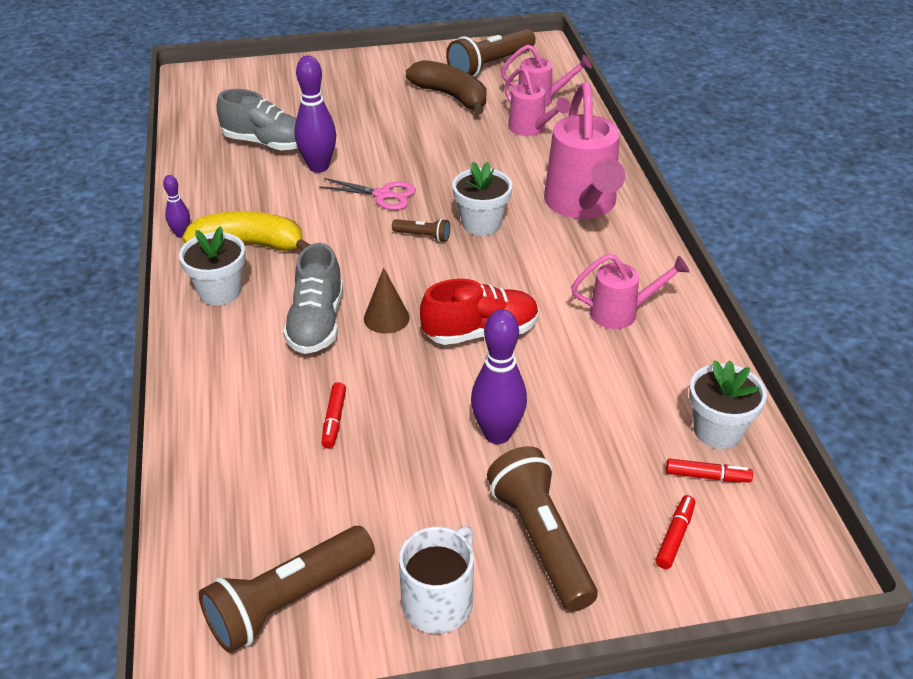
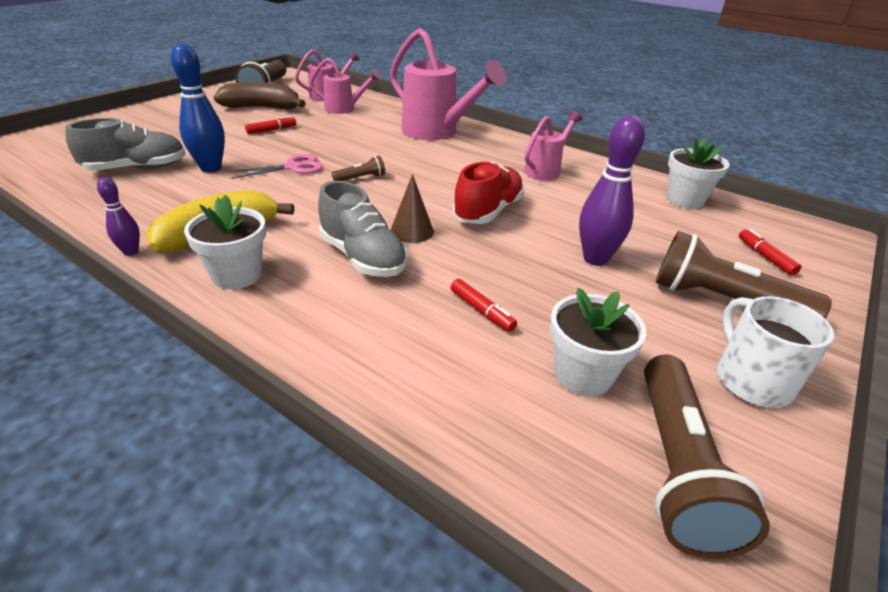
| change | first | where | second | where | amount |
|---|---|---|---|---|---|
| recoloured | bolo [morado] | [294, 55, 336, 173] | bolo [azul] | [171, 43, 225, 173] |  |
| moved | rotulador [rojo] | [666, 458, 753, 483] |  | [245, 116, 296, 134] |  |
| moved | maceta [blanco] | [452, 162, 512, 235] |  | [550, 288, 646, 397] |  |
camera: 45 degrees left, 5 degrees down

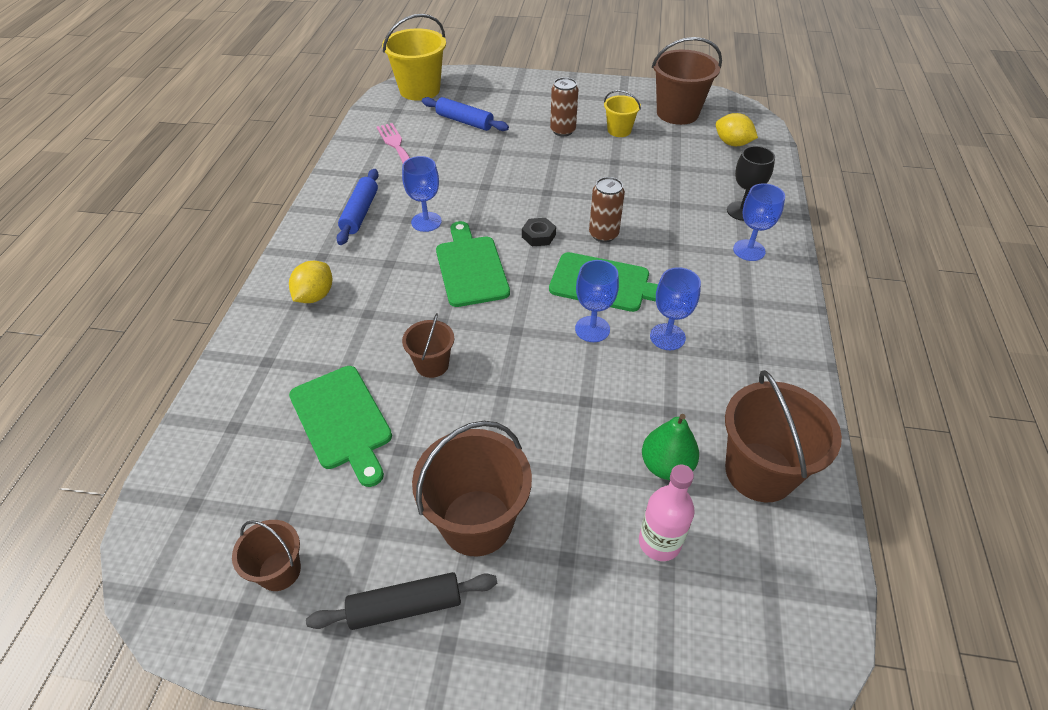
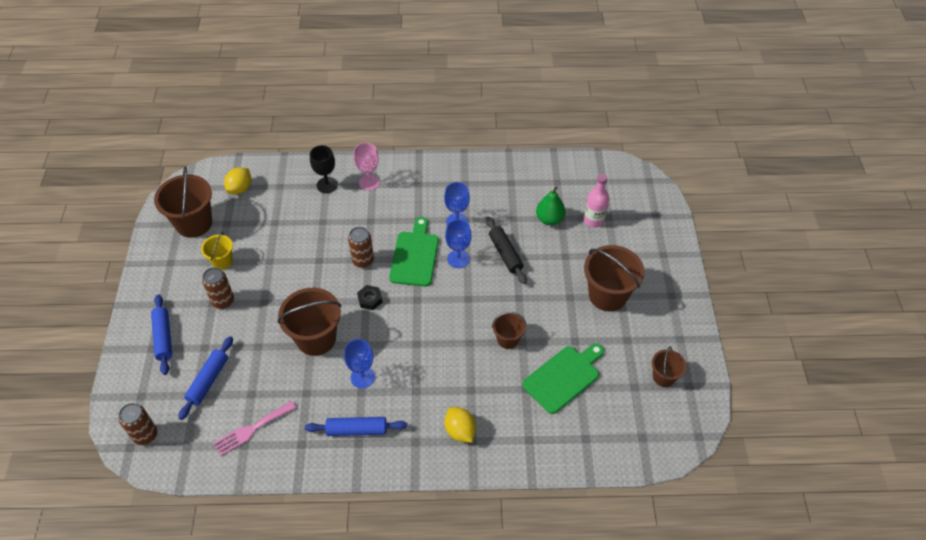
| change | first | where | second | where | amount |
|---|---|---|---|---|---|
| replaced | balde [amarillo] | [382, 14, 446, 101] | lata [marrón] | [119, 403, 157, 445] |  |
| added |  |  | rodillo [azul] | [151, 294, 172, 375] |  |
| moved | balde [marrón] | [725, 370, 842, 502] |  | [278, 288, 341, 356] |  |
| recoloured | copa [azul] | [733, 183, 785, 261] | copa [rosa] | [354, 143, 380, 191] |  |
| turned | limón [amarillo] | [289, 261, 332, 303] |  | [445, 407, 476, 443] | 45 degrees clockwise |
| moved | rodillo [negro] | [306, 572, 497, 630] |  | [486, 217, 527, 284] |  |
| removed | tabla de cortar [verde] | [436, 221, 510, 307] |  |  |  |
camera: 100 degrees left, 5 degrees up

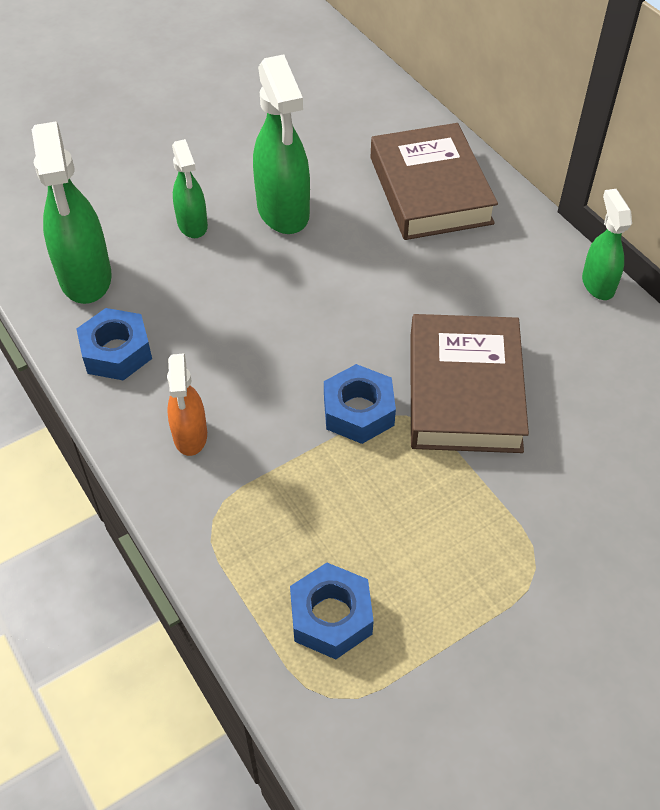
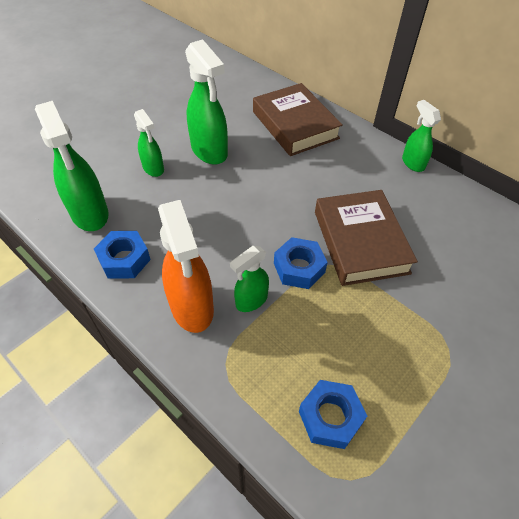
| change | first | where | second | where | amount |
|---|---|---|---|---|---|
| resized | pulverizador [naranja] | [167, 353, 207, 456] |  | [158, 200, 214, 333] | x1.72 |
| added |  |  | pulverizador [verde] | [230, 246, 269, 312] |  |
camera: 15 degrees left, 0 degrees up

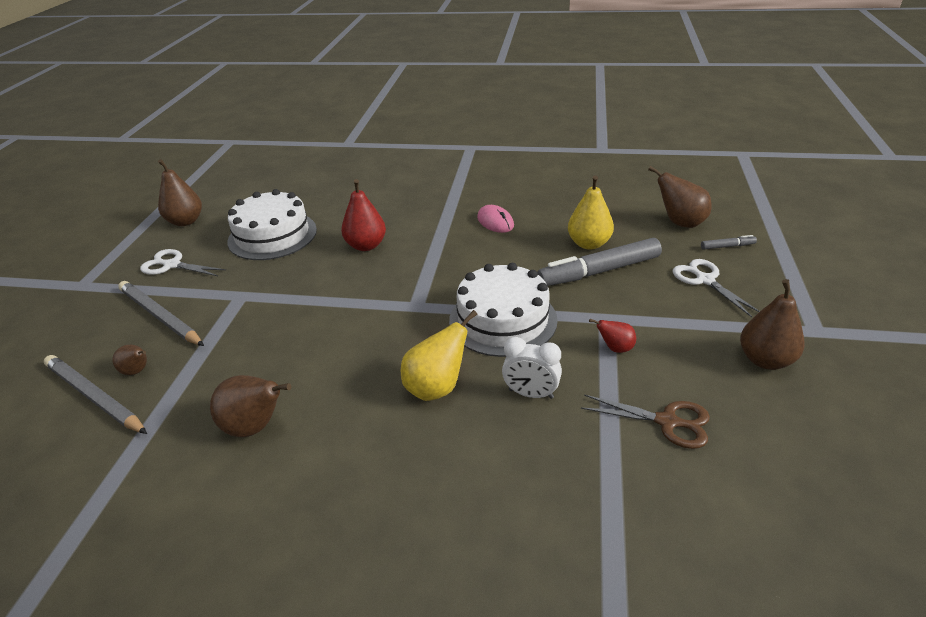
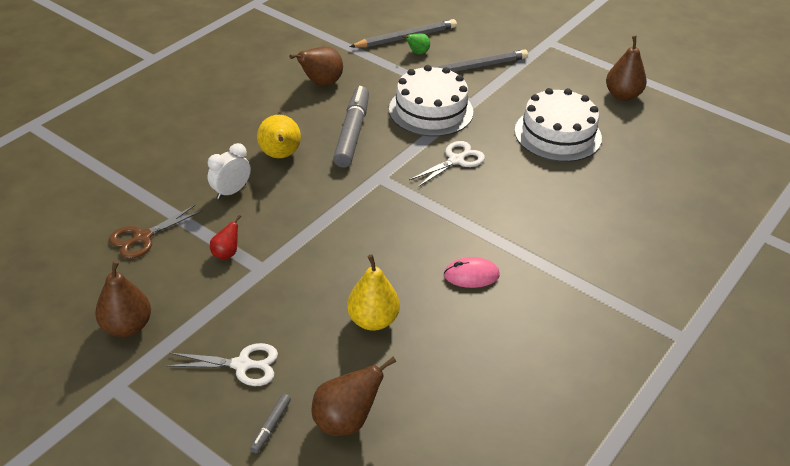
| change | first | where | second | where | amount |
|---|---|---|---|---|---|
| moved | rotulador [gris] | [537, 238, 662, 286] |  | [333, 86, 369, 168] |  |
| moved | tarta [blanco] | [449, 263, 558, 357] |  | [389, 65, 473, 137] |  |
| recoloured | pera [marrón] | [112, 345, 147, 375] | pera [verde] | [402, 33, 430, 54] |  |
| moved | tijeras [blanco] | [140, 249, 226, 276] |  | [409, 141, 485, 188] |  |
| removed | pera [rojo] | [341, 179, 386, 251] |  |  |  |
camera: 115 degrees right, 5 degrees up

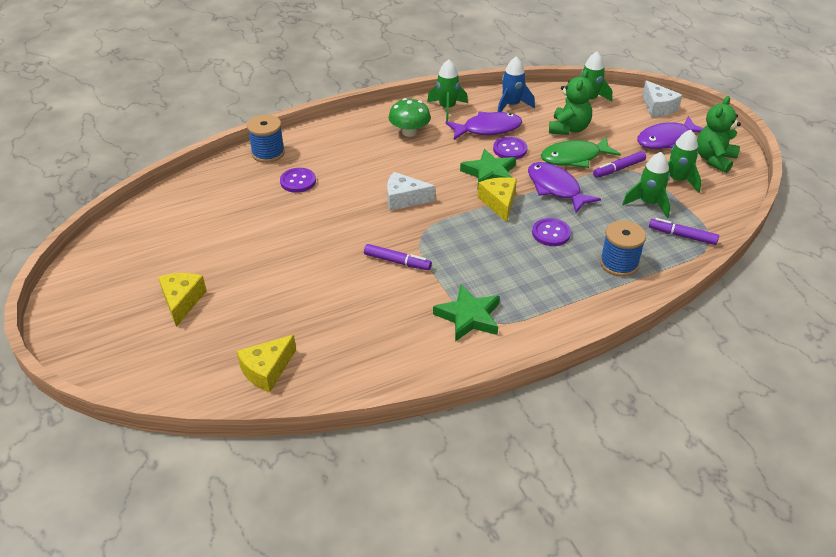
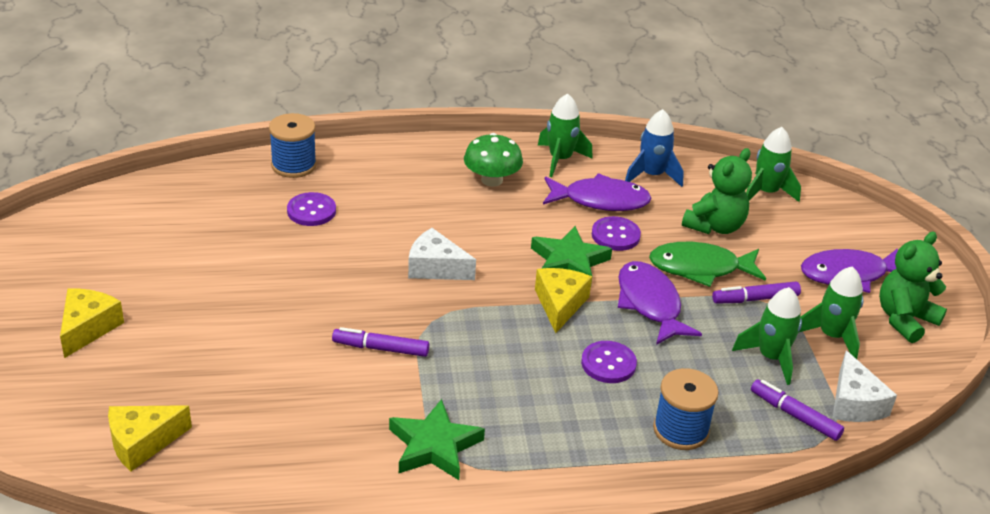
| change | first | where | second | where | amount |
|---|---|---|---|---|---|
| turned | rotulador [morado] | [364, 244, 432, 270] |  | [332, 327, 429, 357] | 150 degrees clockwise |
| moved | queso [blanco] | [643, 80, 682, 117] |  | [832, 350, 897, 422] |  |
camera: 15 degrees right, 5 degrees down

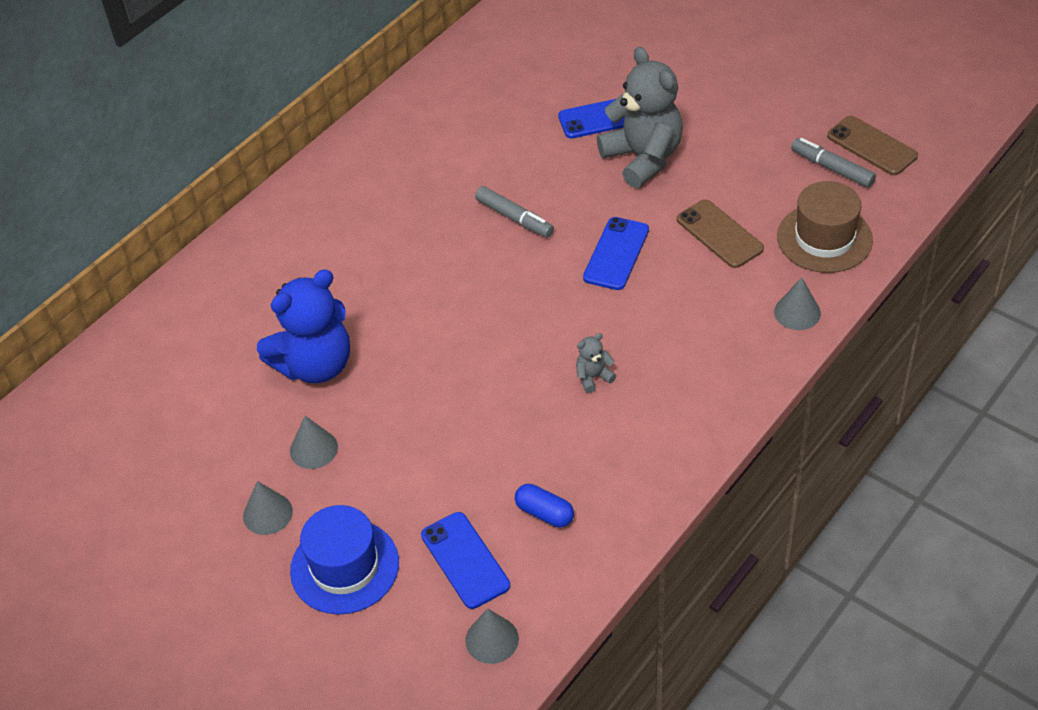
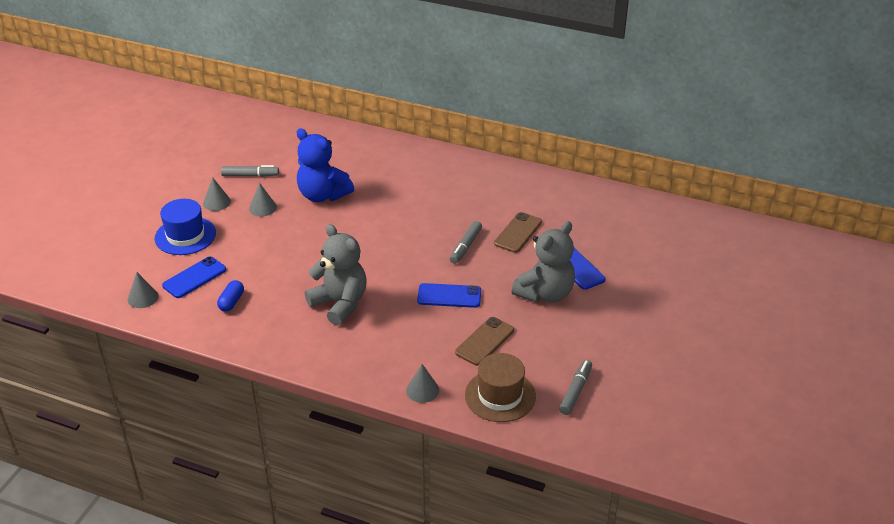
| change | first | where | second | where | amount |
|---|---|---|---|---|---|
| added |  |  | rotulador [gris] | [221, 165, 279, 177] |  |
| resized | osito [gris] | [576, 333, 616, 393] |  | [305, 224, 367, 326] | x2.41 |
| moved | móvil [marrón] | [827, 116, 918, 175] |  | [494, 212, 542, 253] |  |
camera: 70 degrees right, 10 degrees down

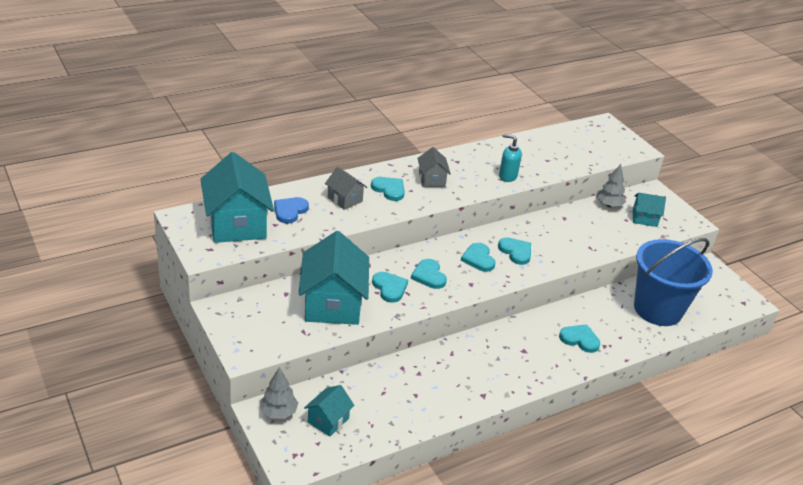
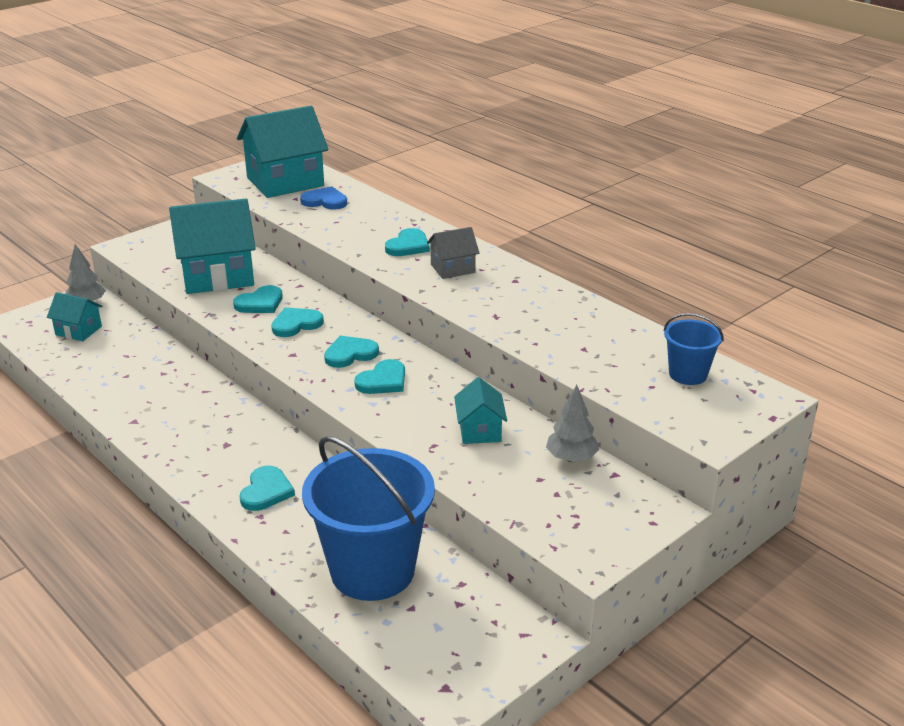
| change | first | where | second | where | amount |
|---|---|---|---|---|---|
| moved | casa [turquesa] | [632, 192, 666, 227] |  | [454, 377, 507, 444] |  |
| added |  |  | balde [azul] | [664, 313, 724, 385] |  |
| removed | casa [gris] | [325, 167, 367, 210] |  |  |  |
| removed | dispensador de jabón [turquesa] | [499, 134, 522, 182] |  |  |  |
camera: 80 degrees right, 5 degrees down

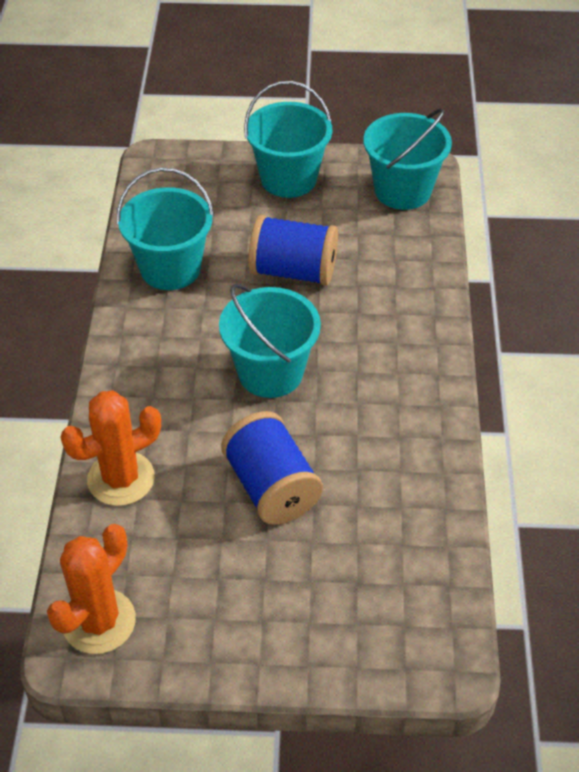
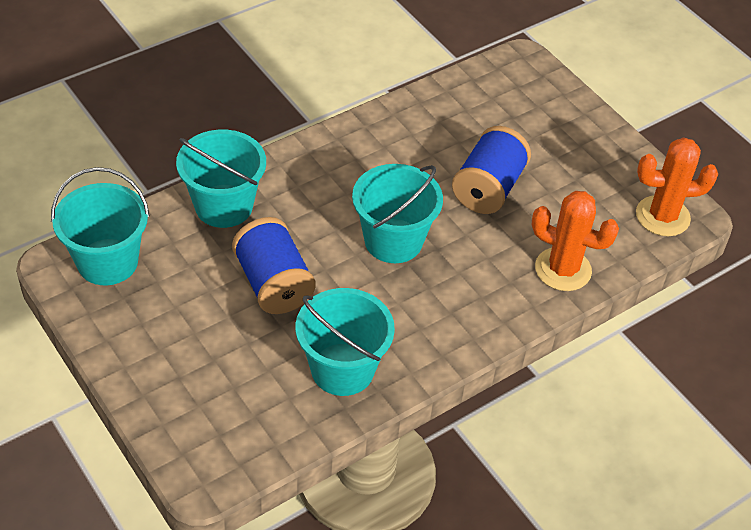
| change | first | where | second | where | amount |
|---|---|---|---|---|---|
| moved | balde [turquesa] | [244, 81, 332, 198] |  | [176, 130, 266, 228] |  |
camera: 130 degrees left, 0 degrees up

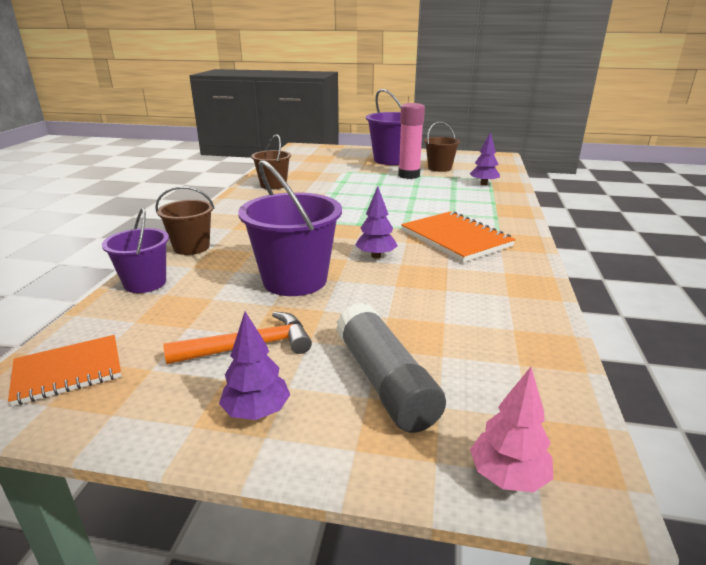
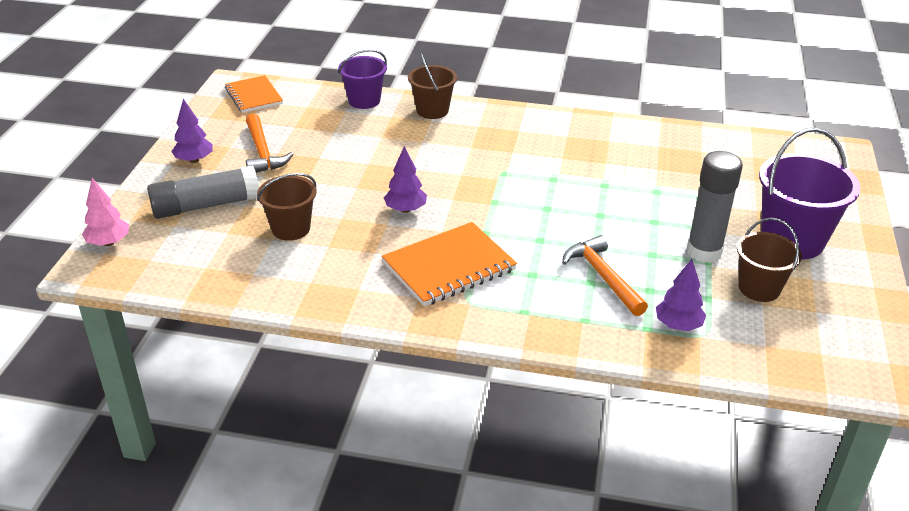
| change | first | where | second | where | amount |
|---|---|---|---|---|---|
| moved | balde [marrón] | [251, 134, 291, 190] |  | [257, 173, 317, 241] |  |
| added |  |  | martillo [naranja] | [562, 235, 648, 316] |  |
| recoloured | barra de pegamento [rosa] | [398, 103, 425, 179] | barra de pegamento [gris] | [687, 151, 743, 263] |  |
| removed | balde [morado] | [238, 160, 342, 296] |  |  |  |
camera: 90 degrees right, 10 degrees up

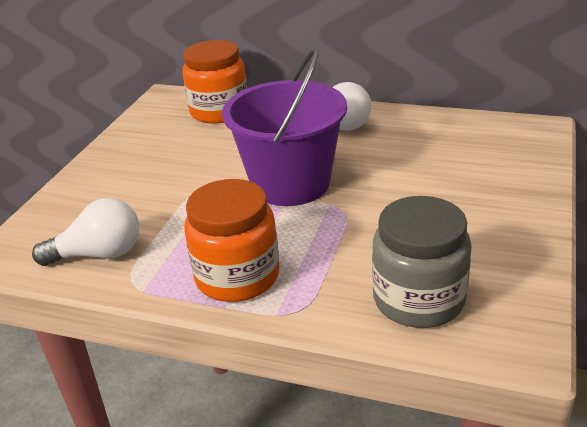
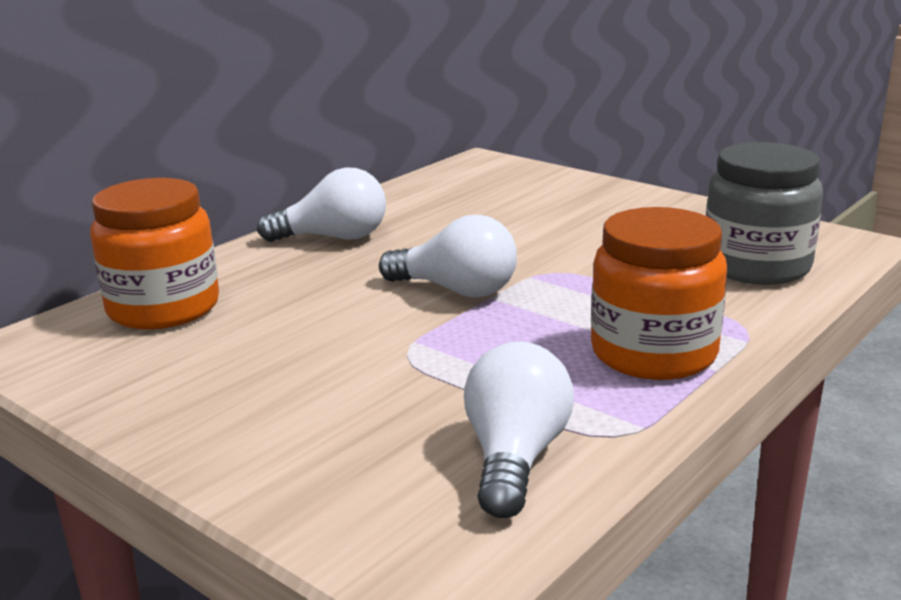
| change | first | where | second | where | amount |
|---|---|---|---|---|---|
| replaced | balde [morado] | [222, 48, 347, 206] | bombilla [blanco] | [379, 215, 517, 298] |  |
camera: 70 degrees left, 10 degrees down

